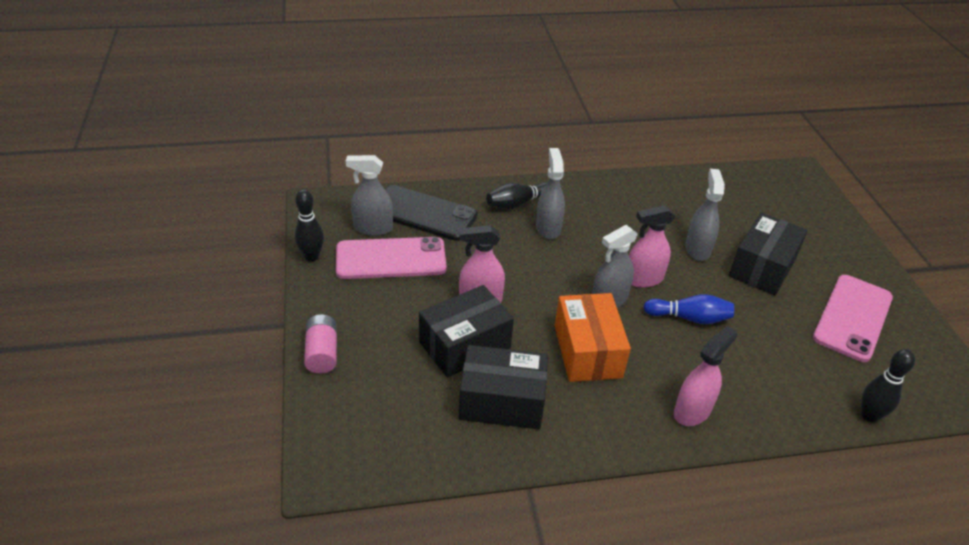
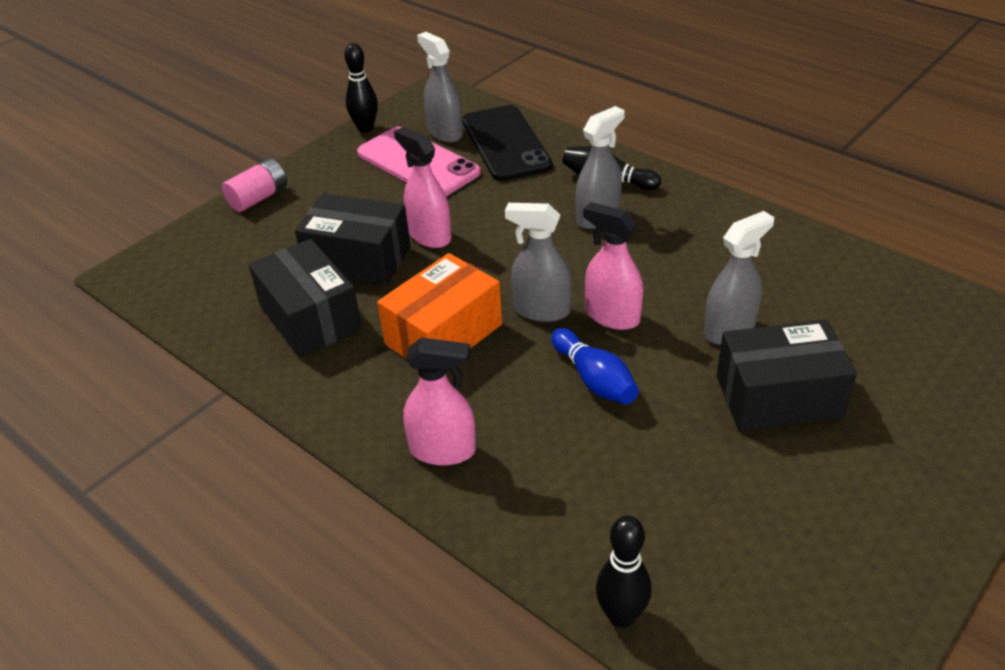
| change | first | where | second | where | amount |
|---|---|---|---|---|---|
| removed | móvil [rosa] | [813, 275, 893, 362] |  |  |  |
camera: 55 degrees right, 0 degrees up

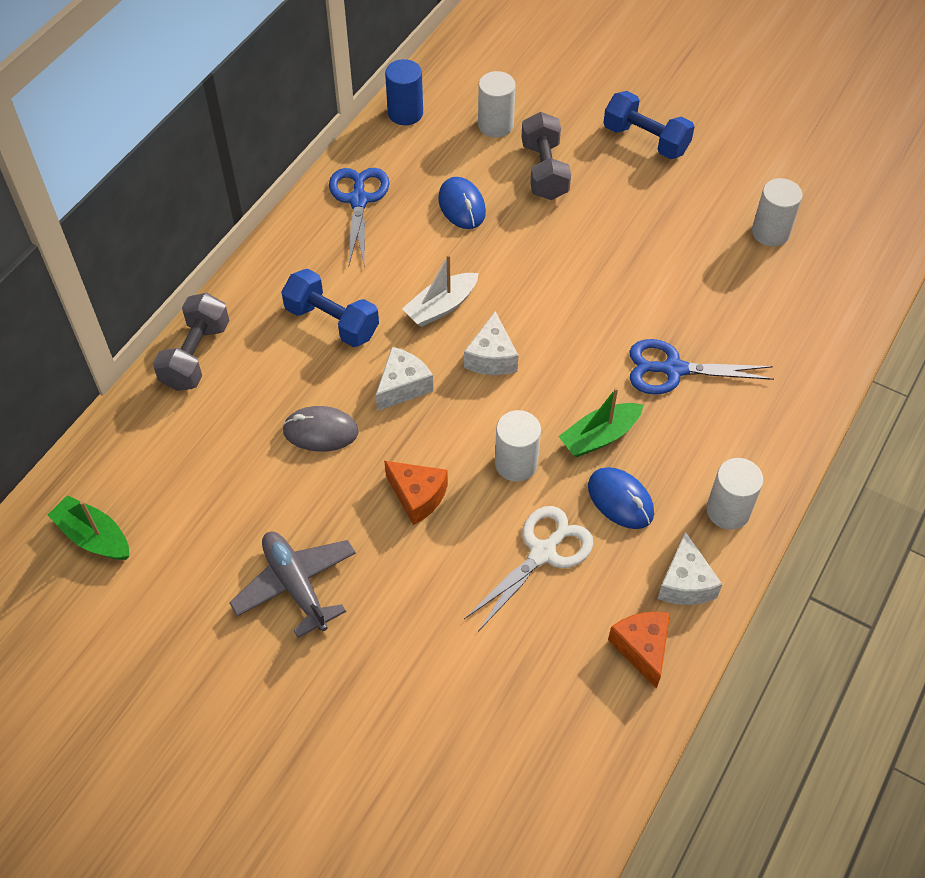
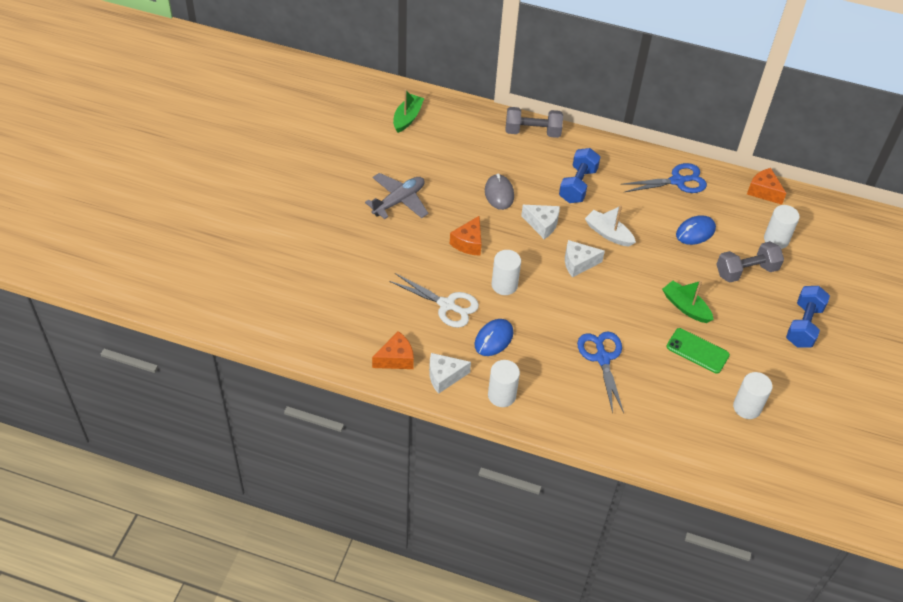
| change | first | where | second | where | amount |
|---|---|---|---|---|---|
| moved | barco [verde] | [558, 387, 643, 457] |  | [662, 280, 714, 323] |  |
| added |  |  | móvil [verde] | [666, 328, 730, 373] |  |
| replaced | cilindro [azul] | [385, 59, 423, 125] | queso [naranja] | [747, 168, 786, 205] |  |
camera: 75 degrees right, 5 degrees down

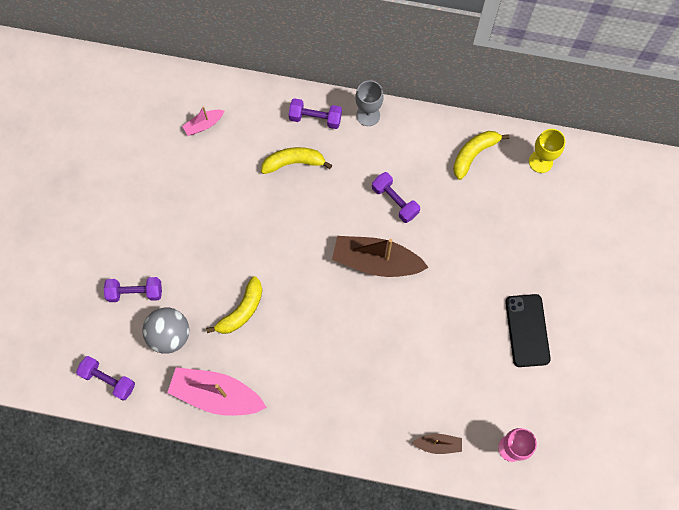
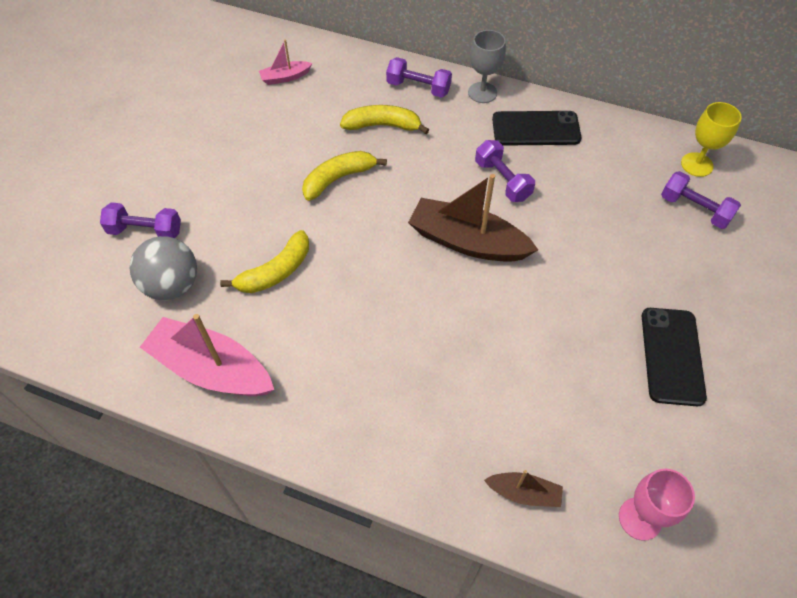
| change | first | where | second | where | amount |
|---|---|---|---|---|---|
| moved | plátano [amarillo] | [453, 131, 509, 180] |  | [302, 151, 387, 201] |  |
| added |  |  | móvil [negro] | [492, 111, 582, 146] |  |
| moved | mancuerna [morado] | [76, 356, 135, 401] |  | [661, 171, 741, 229] |  |
camera: 10 degrees right, 15 degrees down

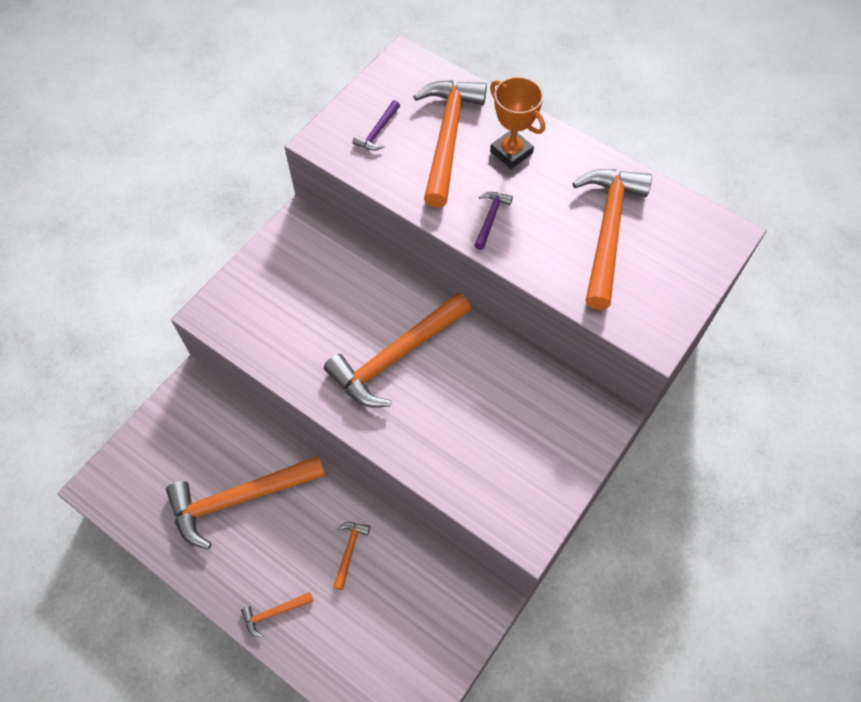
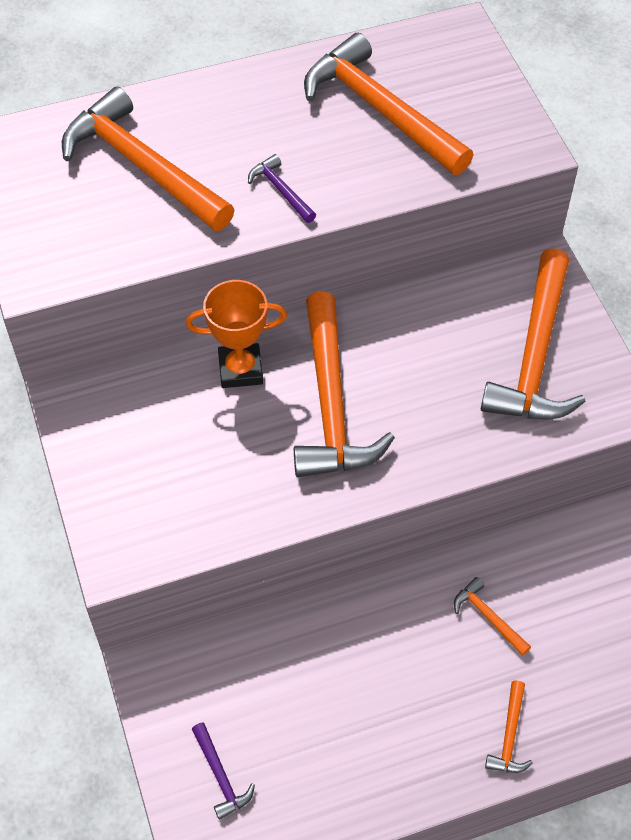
| change | first | where | second | where | amount |
|---|---|---|---|---|---|
| moved | trofeo [naranja] | [490, 77, 545, 169] |  | [186, 280, 287, 388] |  |
| moved | martillo [morado] | [352, 100, 400, 151] |  | [192, 723, 255, 820] |  |
| moved | martillo [naranja] | [166, 455, 325, 549] |  | [481, 248, 586, 420] |  |
camera: 55 degrees left, 5 degrees down

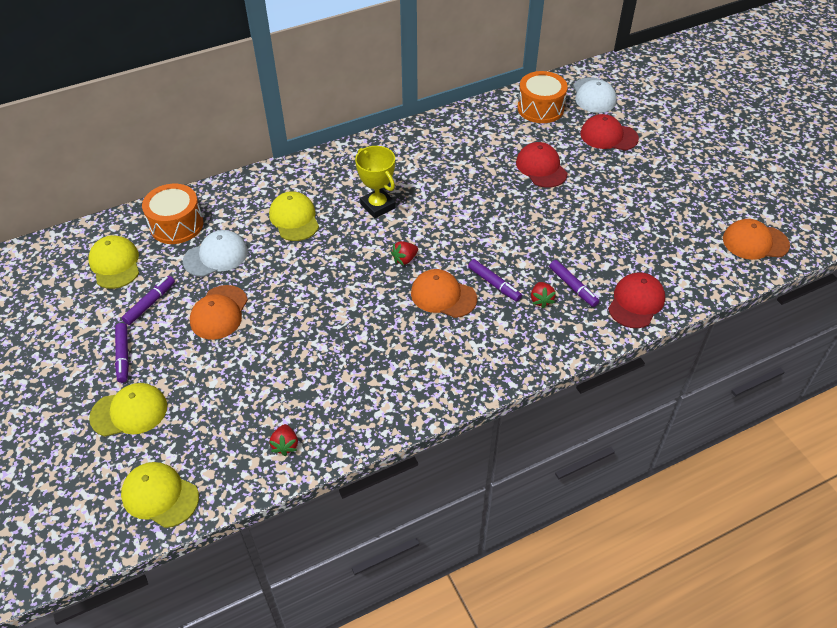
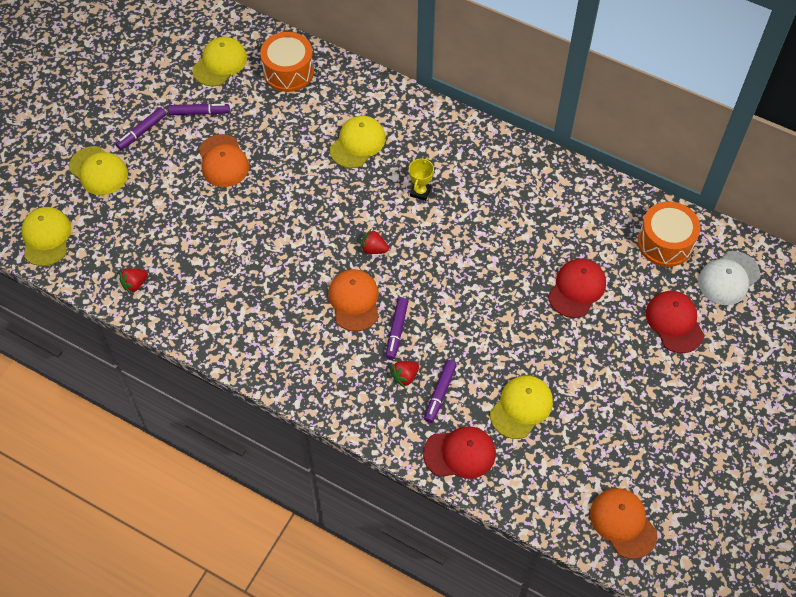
| change | first | where | second | where | amount |
|---|---|---|---|---|---|
| turned | gorra [naranja] | [190, 285, 248, 340] |  | [199, 134, 249, 187] | 90 degrees counterclockwise |
| resized | trofeo [amarillo] | [355, 146, 396, 218] |  | [409, 157, 434, 201] | x0.63 |
| added |  |  | gorra [amarillo] | [490, 375, 553, 439] |  |
| removed | gorra [blanco] | [183, 230, 248, 277] |  |  |  |
camera: 55 degrees right, 10 degrees up

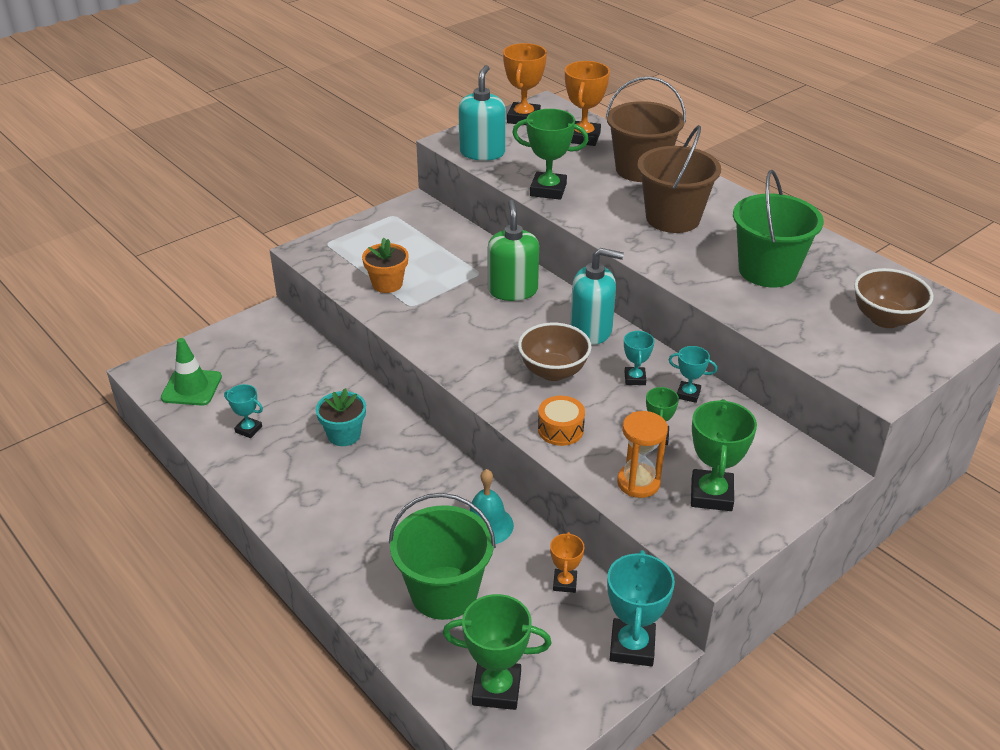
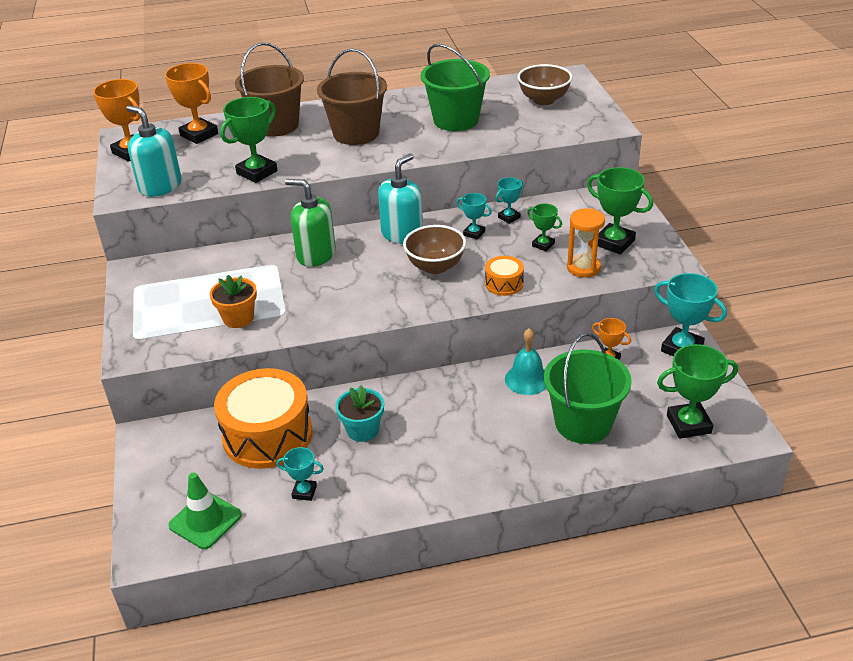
| change | first | where | second | where | amount |
|---|---|---|---|---|---|
| added |  |  | tambor [naranja] | [214, 368, 313, 469] |  |
| turned | trofeo [turquesa] | [224, 384, 263, 438] |  | [277, 447, 324, 501] | 45 degrees clockwise |
| turned | trofeo [verde] | [443, 594, 552, 710] |  | [657, 344, 738, 439] | 45 degrees clockwise |
camera: 60 degrees left, 0 degrees up

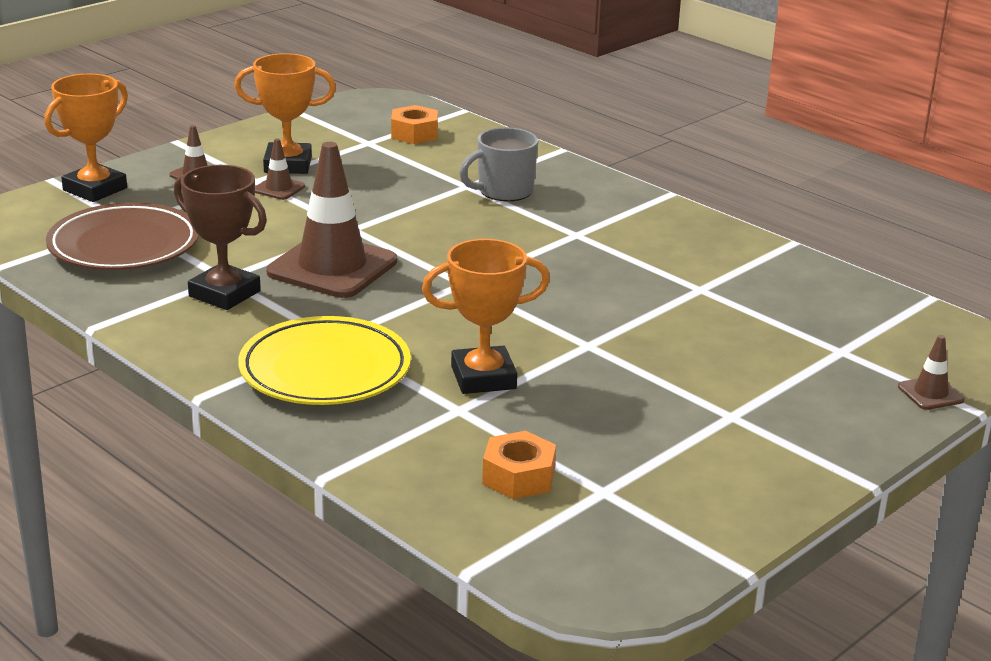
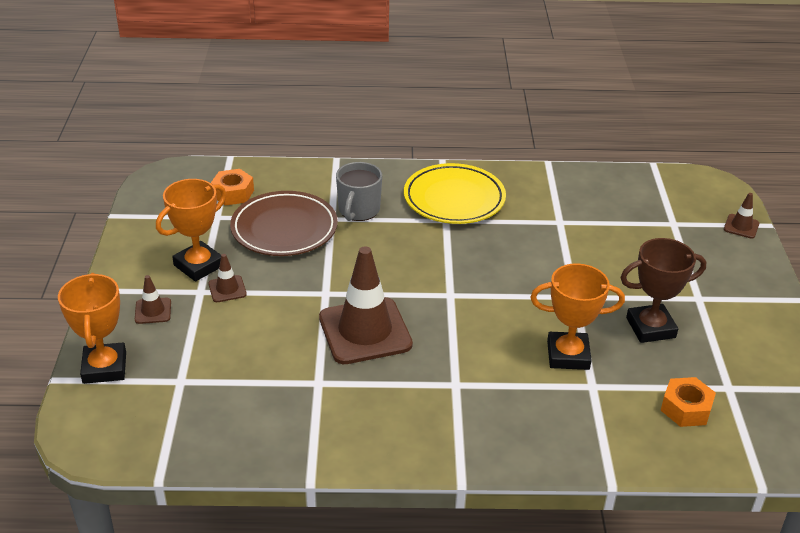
| change | first | where | second | where | amount |
|---|---|---|---|---|---|
| moved | plato [marrón] | [46, 202, 199, 270] |  | [230, 191, 338, 256] |  |
| moved | plato [amarillo] | [238, 316, 411, 405] |  | [404, 163, 506, 224] |  |
| turned | trofeo [naranja] | [422, 239, 550, 394] |  | [530, 263, 625, 370] | 60 degrees clockwise |
| moved | trofeo [marrón] | [174, 165, 267, 310] |  | [620, 238, 706, 343] |  |
camera: 45 degrees left, 10 degrees up

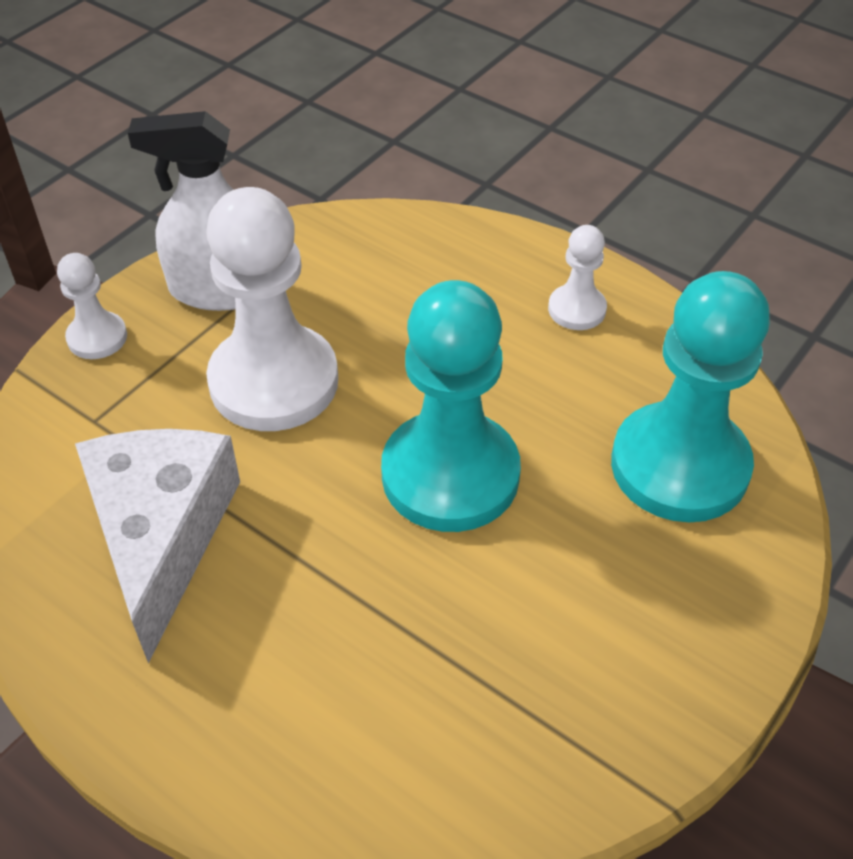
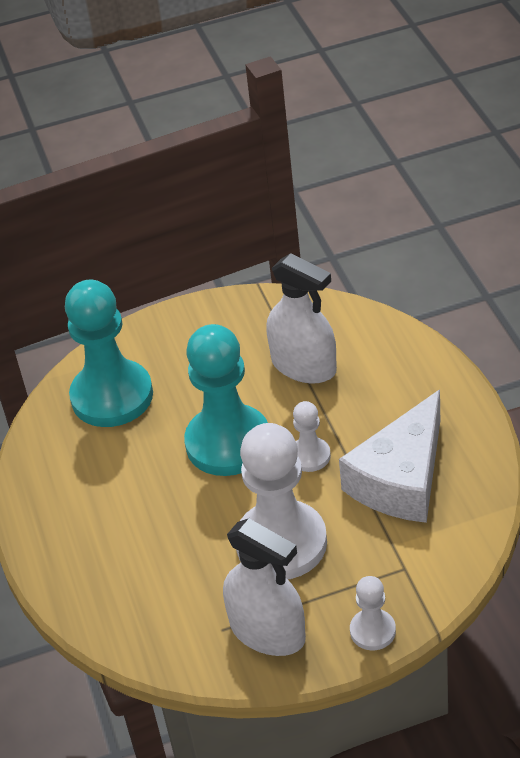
| change | first | where | second | where | amount |
|---|---|---|---|---|---|
| added |  |  | pulverizador [blanco] | [266, 253, 337, 384] |  |
| moved | peón [blanco] | [548, 225, 607, 330] |  | [293, 401, 331, 472] |  |
camera: 140 degrees left, 5 degrees down

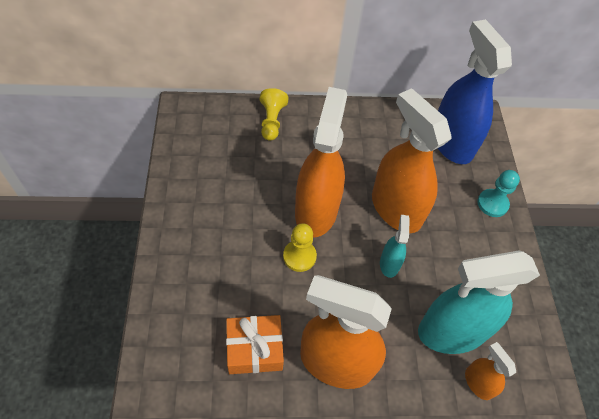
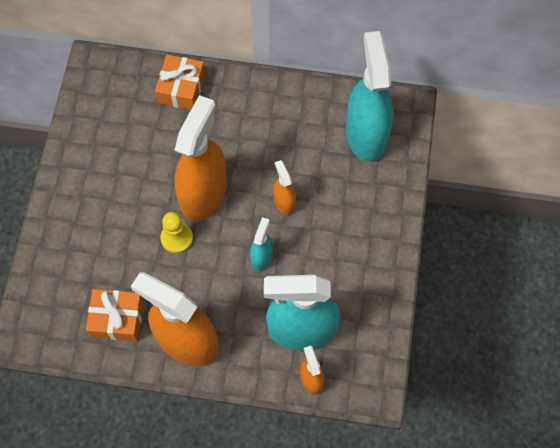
| change | first | where | second | where | amount |
|---|---|---|---|---|---|
| replaced | peón [amarillo] | [260, 88, 288, 141] | regalo [naranja] | [155, 55, 205, 110] |  |
| resized | pulverizador [naranja] | [372, 88, 452, 233] |  | [273, 160, 296, 215] | x0.47 |
| recoloured | pulverizador [azul] | [438, 19, 512, 164] | pulverizador [turquesa] | [346, 31, 393, 162] |  |
| removed | peón [turquesa] | [477, 170, 520, 217] |  |  |  |
camera: 15 degrees right, 10 degrees up

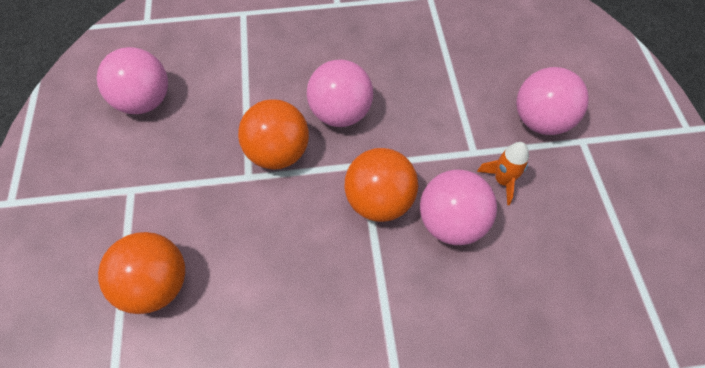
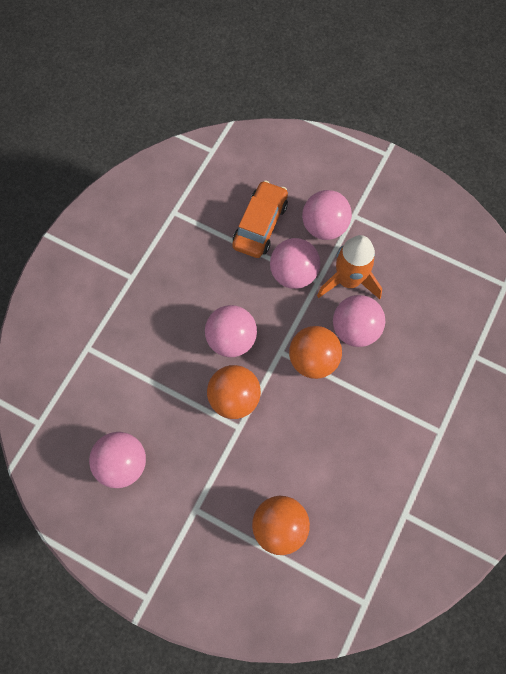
| change | first | where | second | where | amount |
|---|---|---|---|---|---|
| added |  |  | coche [naranja] | [232, 181, 288, 258] |  |
| added |  |  | pelota [rosa] | [270, 238, 320, 289] |  |
| resized | cohete [naranja] | [477, 142, 529, 205] |  | [317, 235, 382, 299] | x1.85 |
camera: 55 degrees left, 10 degrees up

